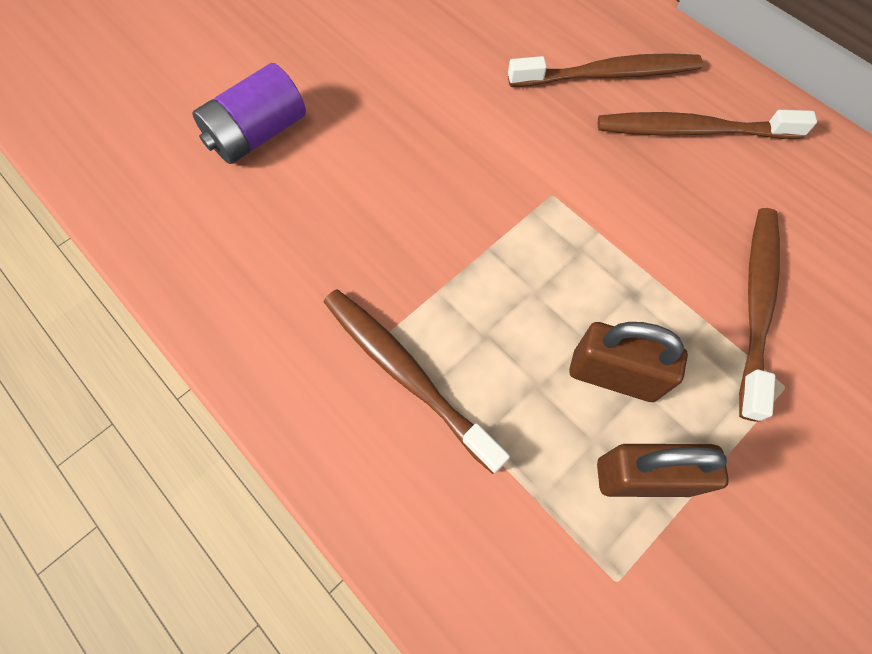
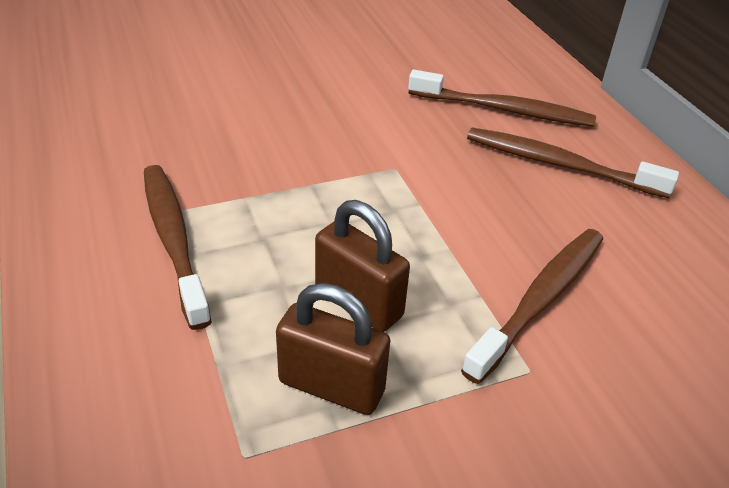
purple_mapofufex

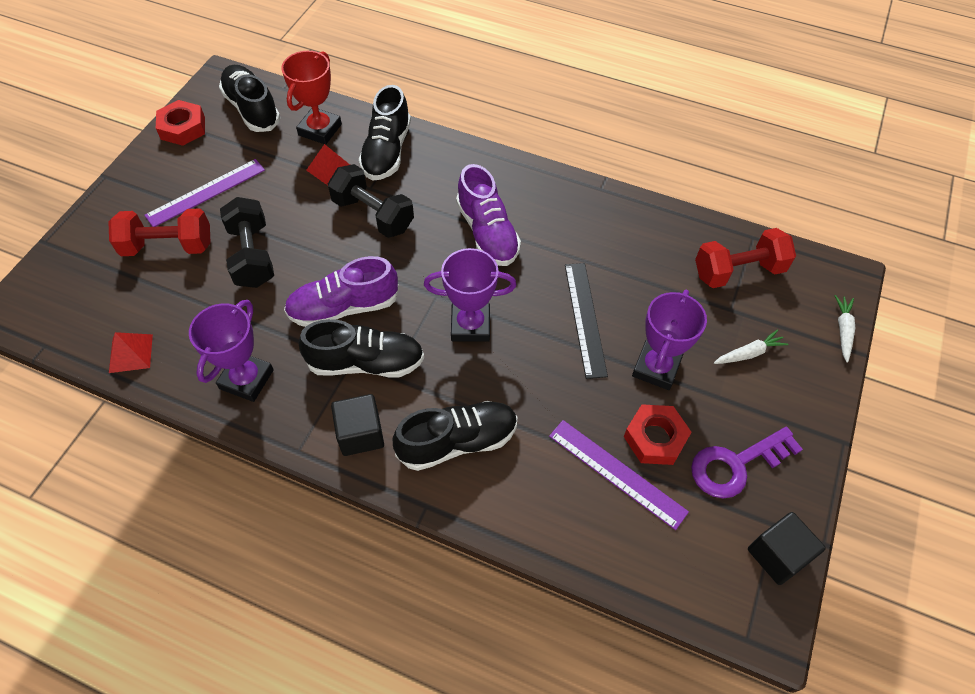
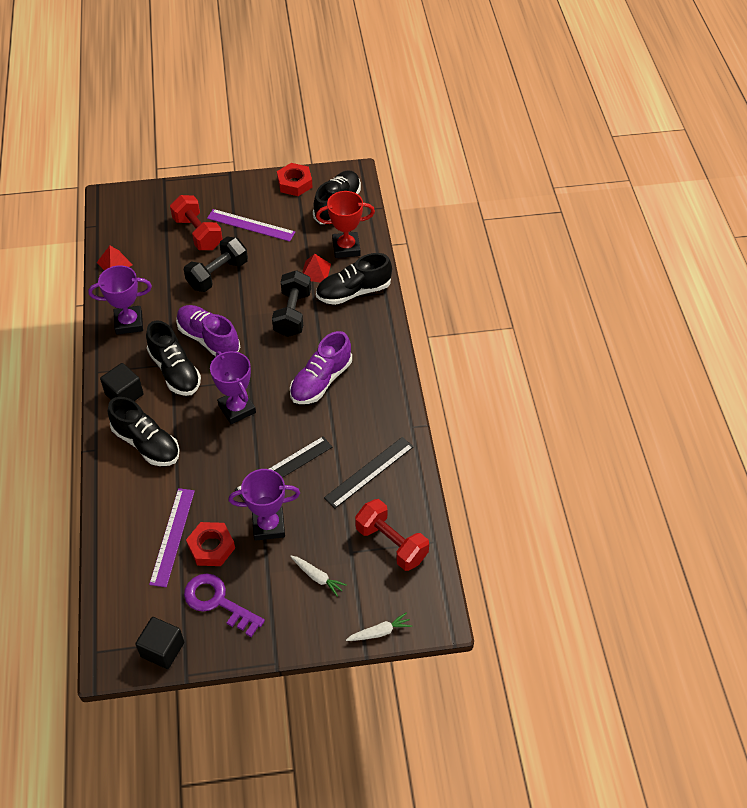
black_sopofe (no. 2 from left)

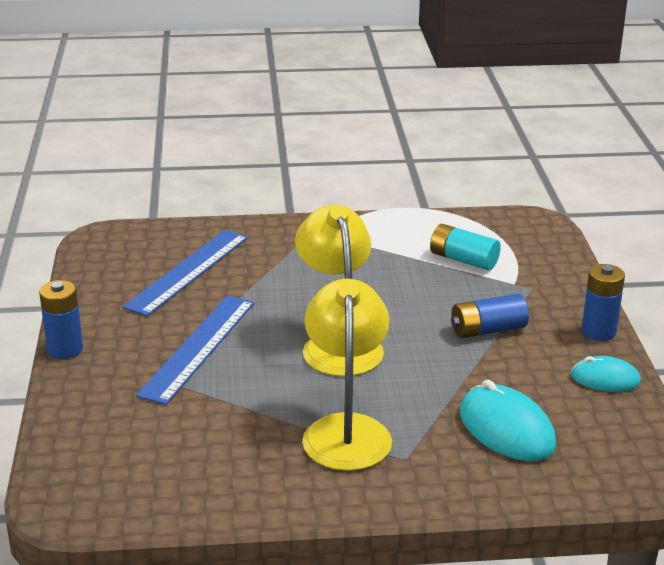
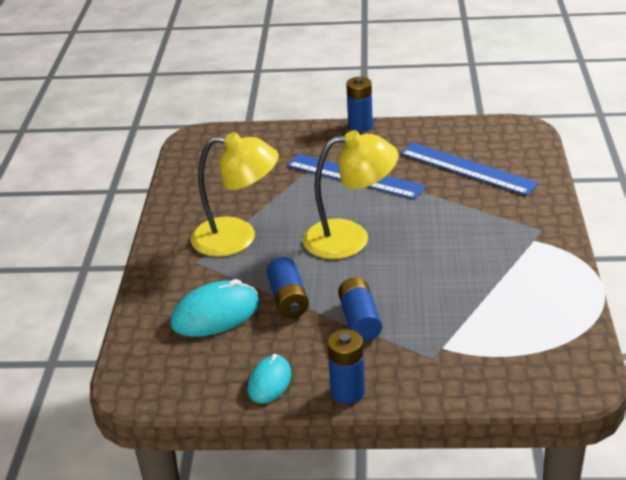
turquoise_mapofufex
blue_mapofufex (no. 1 from left)

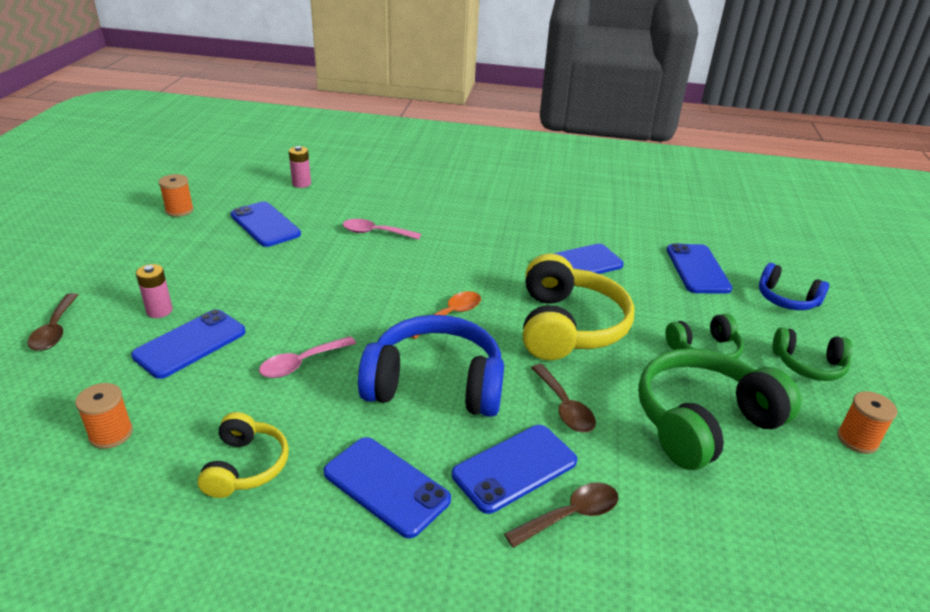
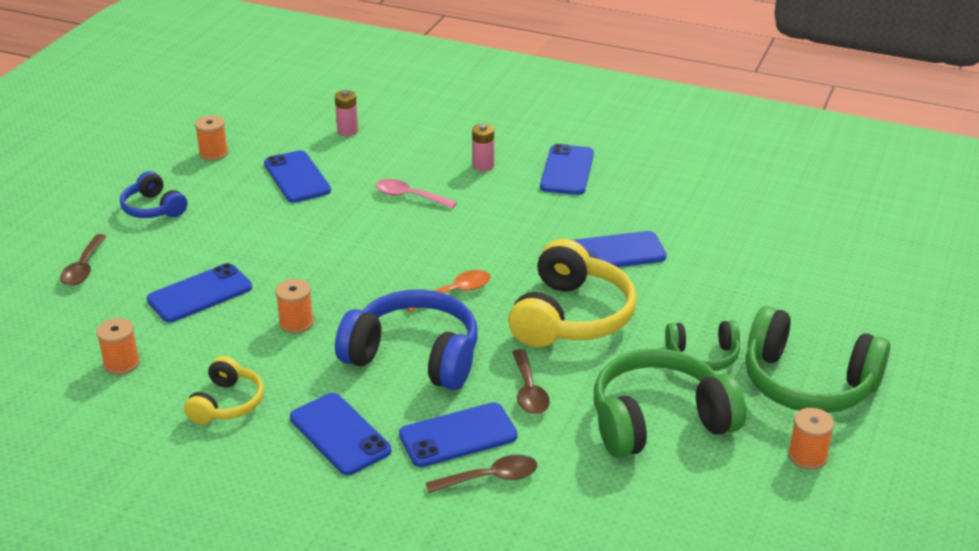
pink_mapofufex (no. 2 from left)
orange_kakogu (no. 3 from left)
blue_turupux (no. 5 from left)
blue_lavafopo (no. 1 from left)
green_lavafopo (no. 3 from left)

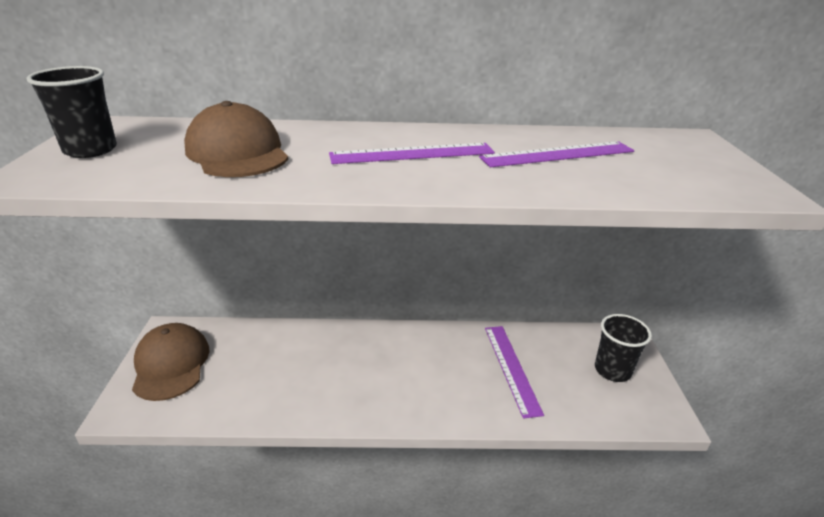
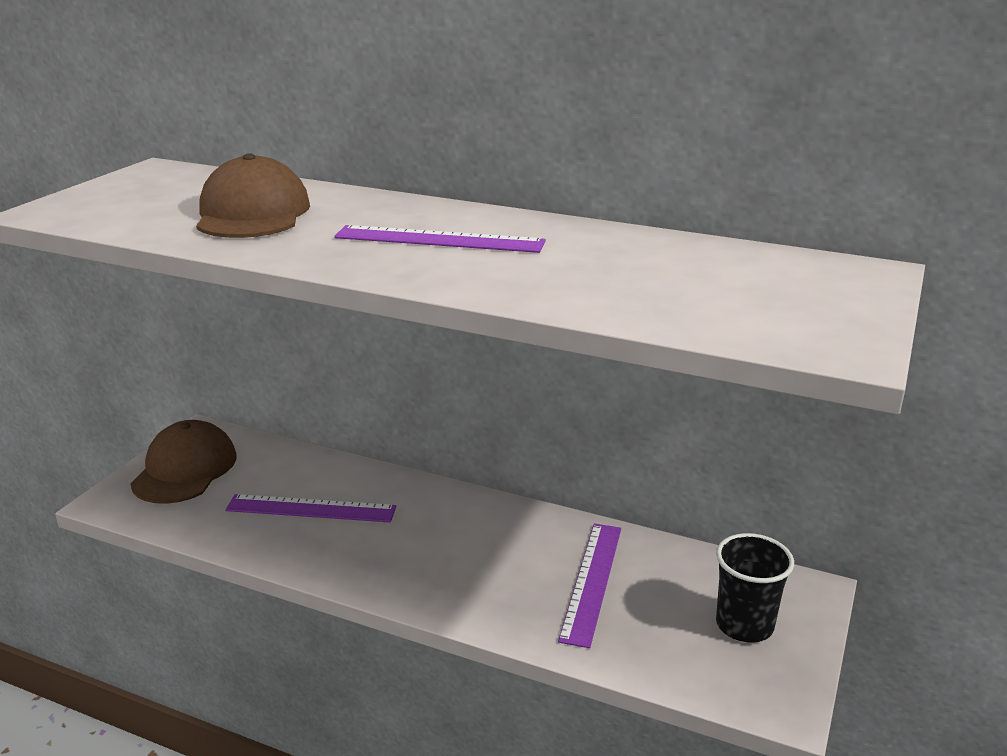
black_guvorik (no. 1 from left in the first image)
purple_sopofe (no. 1 from left)

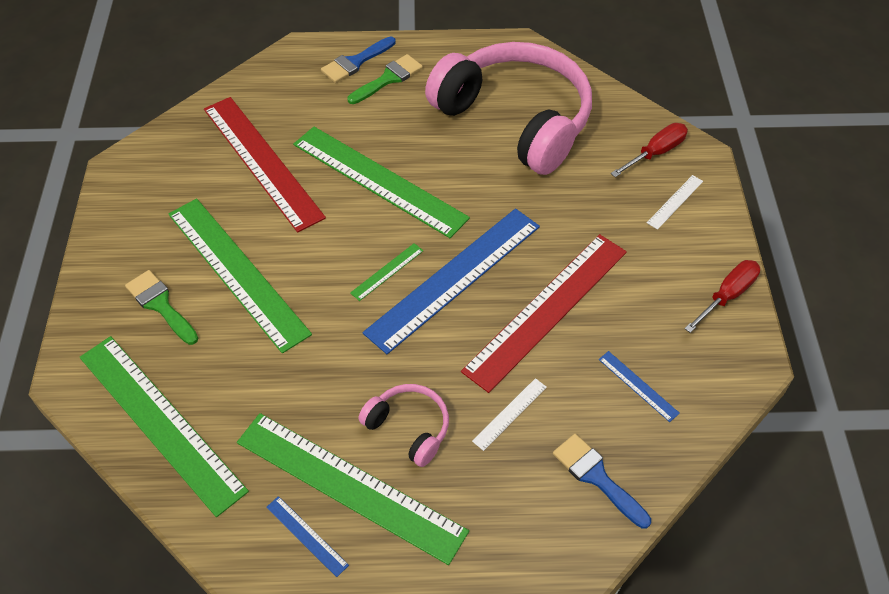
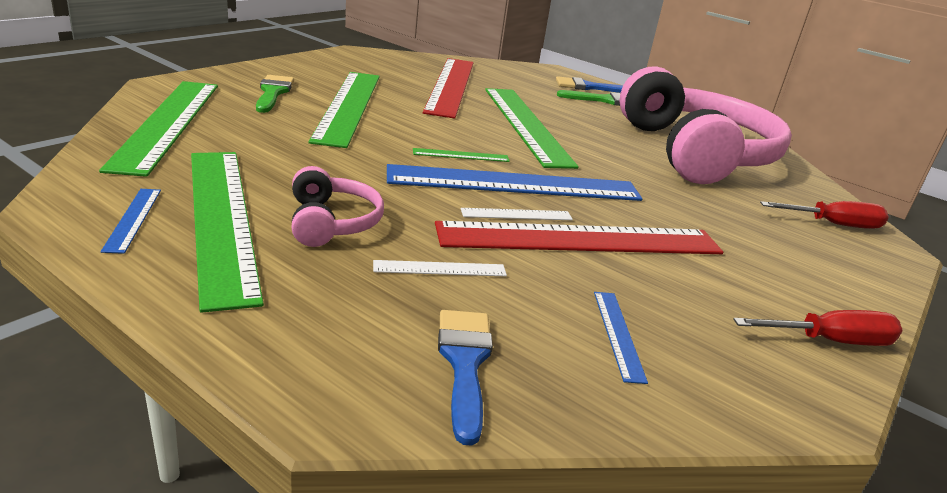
white_sopofe (no. 2 from left)

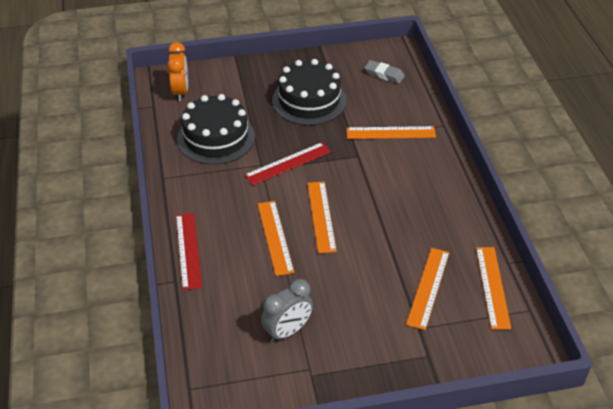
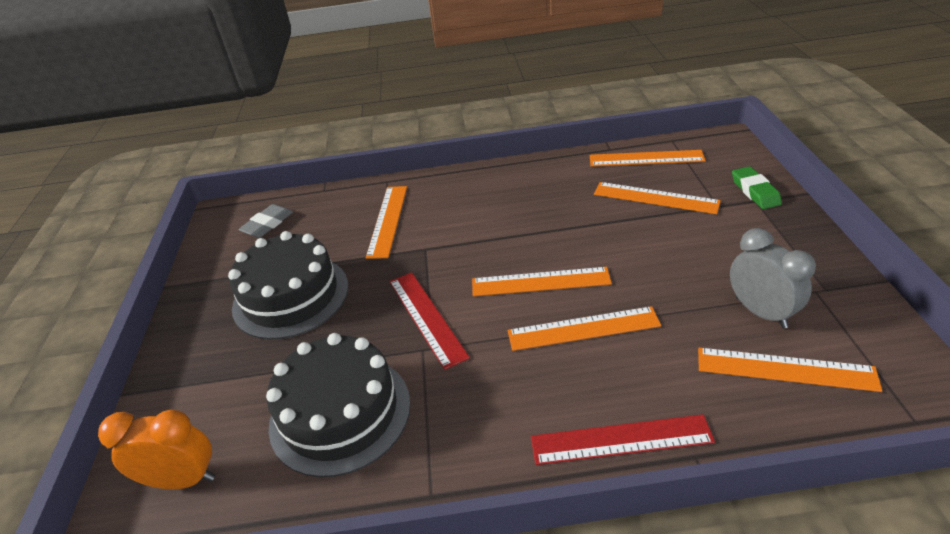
orange_sopofe (no. 6 from left)
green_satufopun

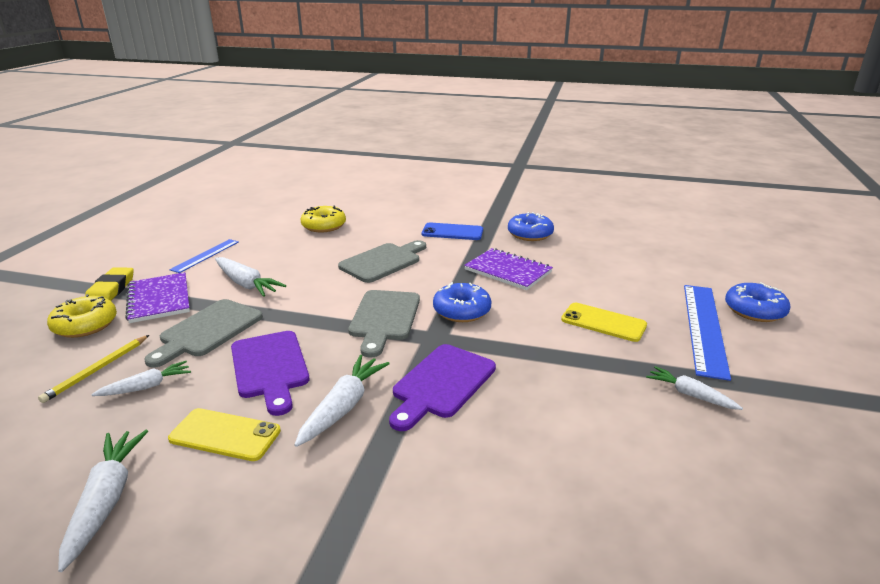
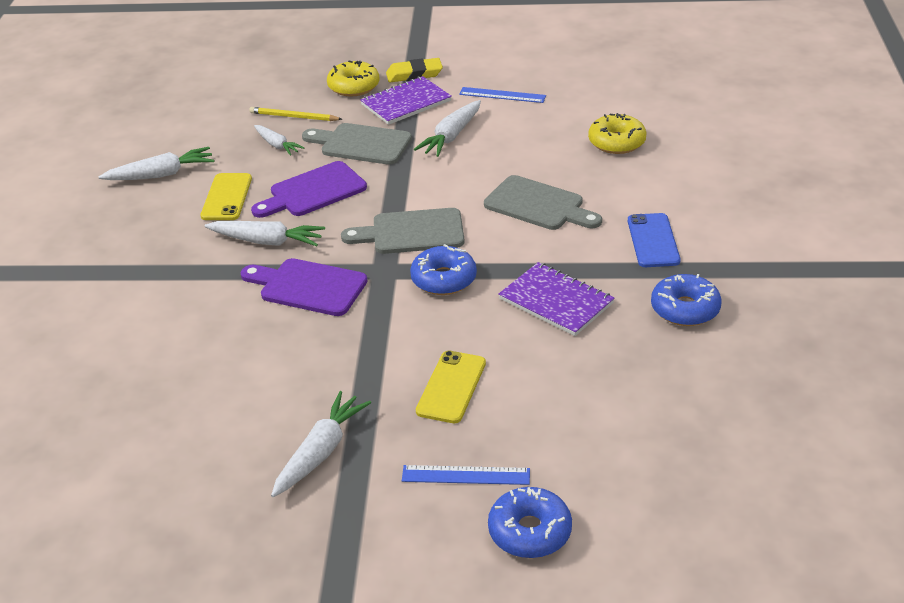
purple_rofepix (no. 2 from left)
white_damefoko (no. 4 from left)
blue_sopofe (no. 1 from left)

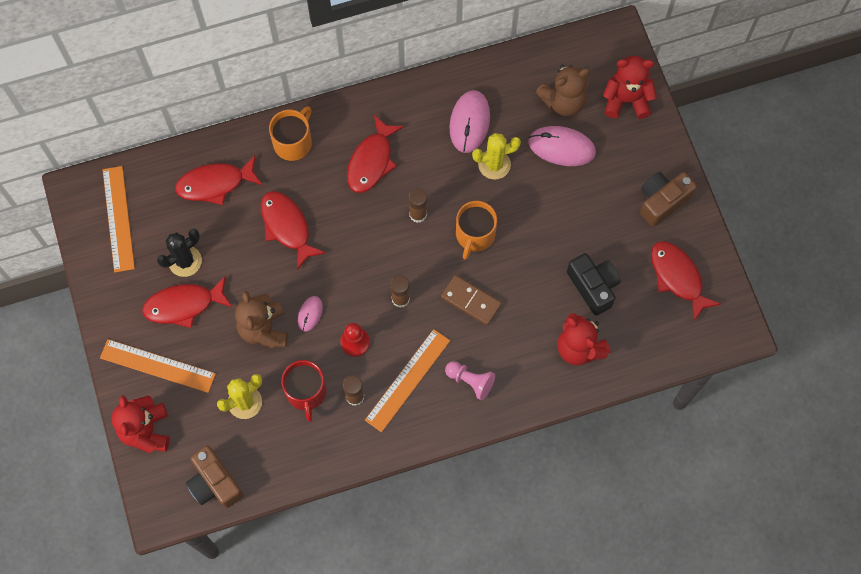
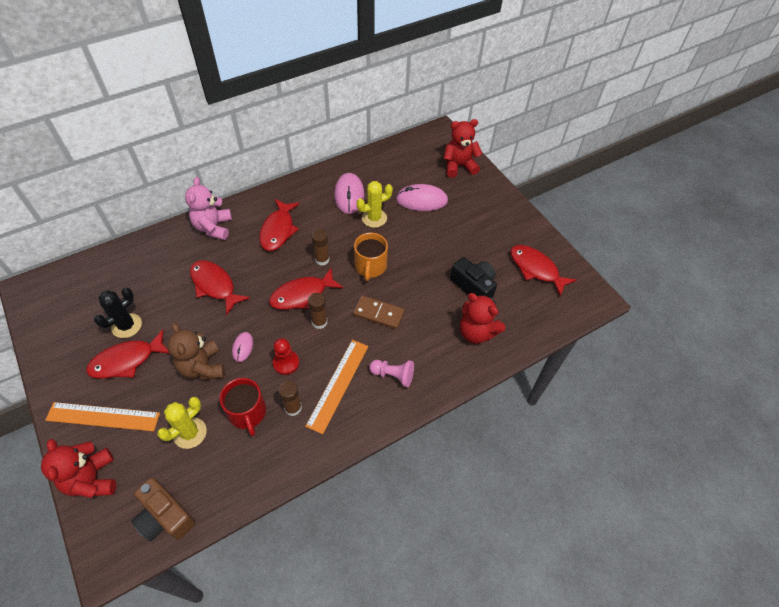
orange_sopofe (no. 1 from left in the first image)
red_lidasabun (no. 4 from left)
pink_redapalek
brown_redapalek (no. 2 from left in the first image)
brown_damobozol (no. 2 from left in the first image)

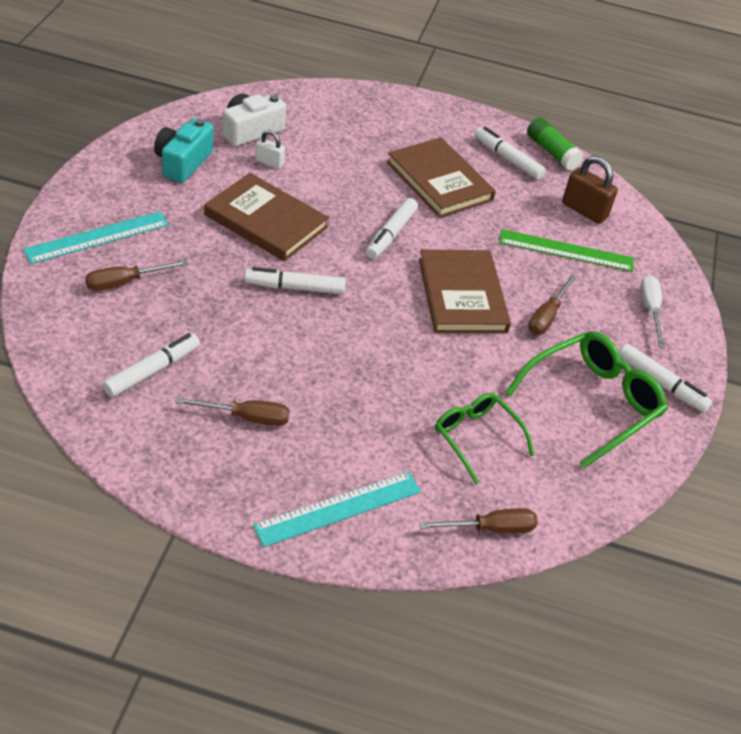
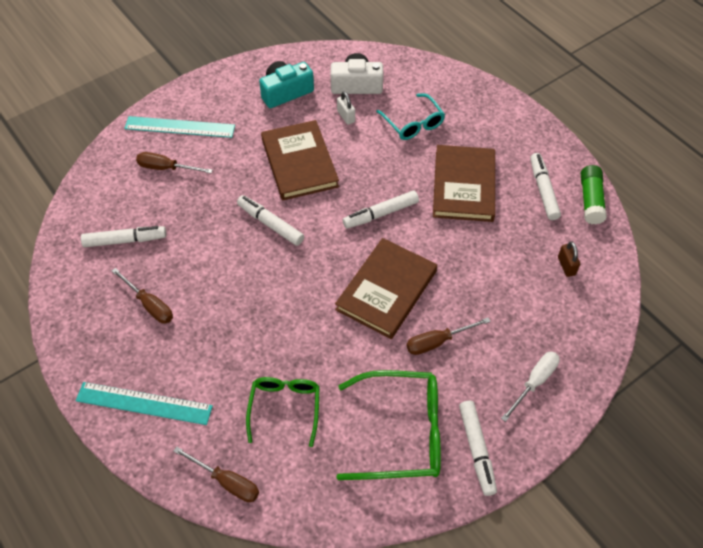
green_sopofe
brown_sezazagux
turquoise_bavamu

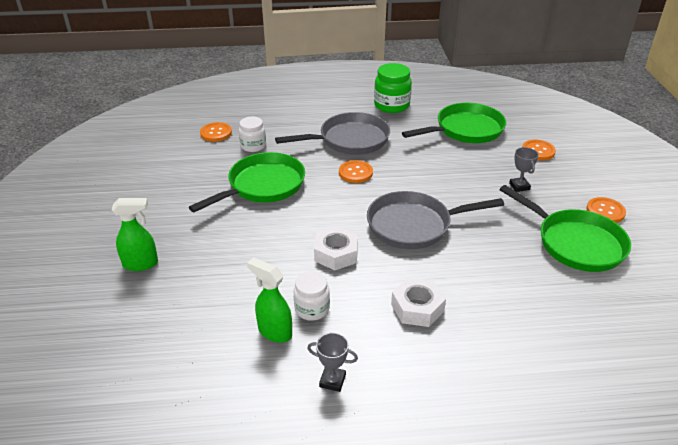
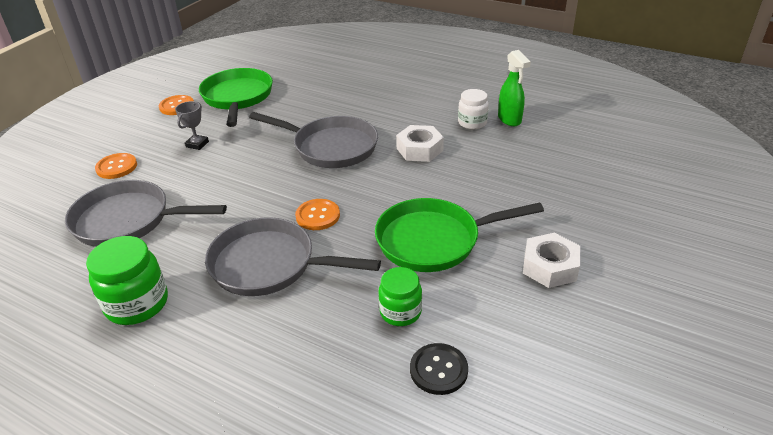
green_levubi (no. 1 from left in the first image)
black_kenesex
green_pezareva (no. 2 from left)
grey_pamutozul (no. 1 from left in the first image)
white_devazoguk (no. 2 from left)
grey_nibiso (no. 1 from left)

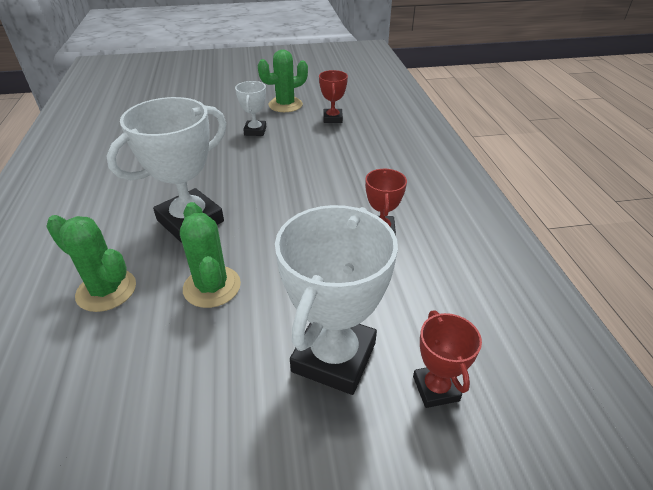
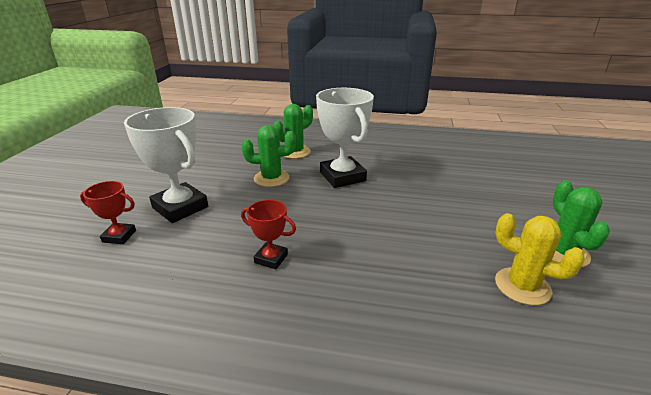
white_pamutozul (no. 2 from left in the first image)
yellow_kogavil

